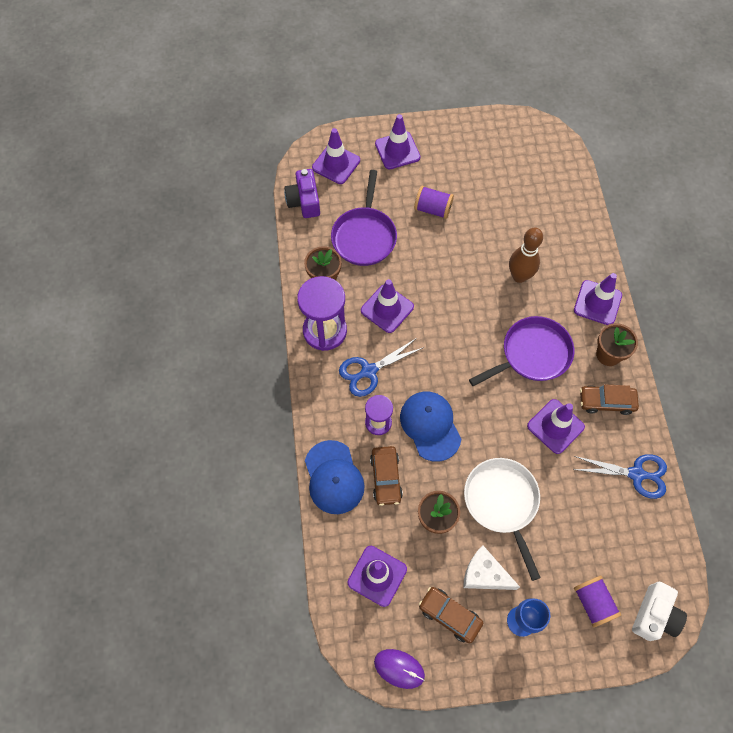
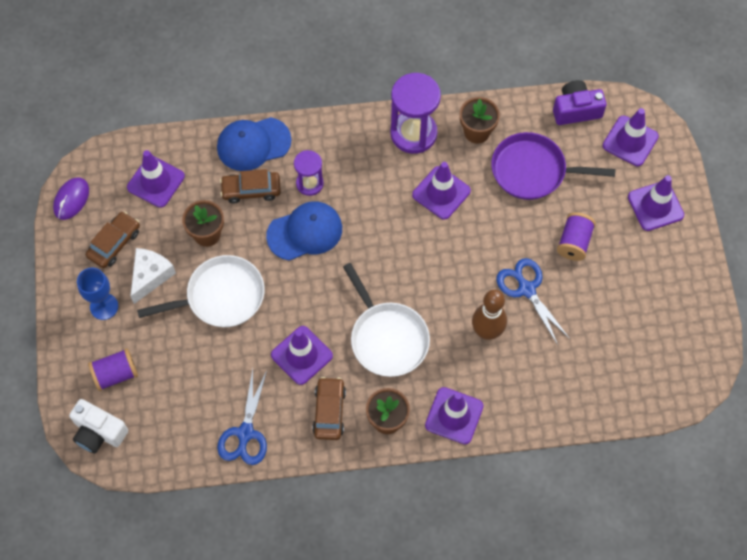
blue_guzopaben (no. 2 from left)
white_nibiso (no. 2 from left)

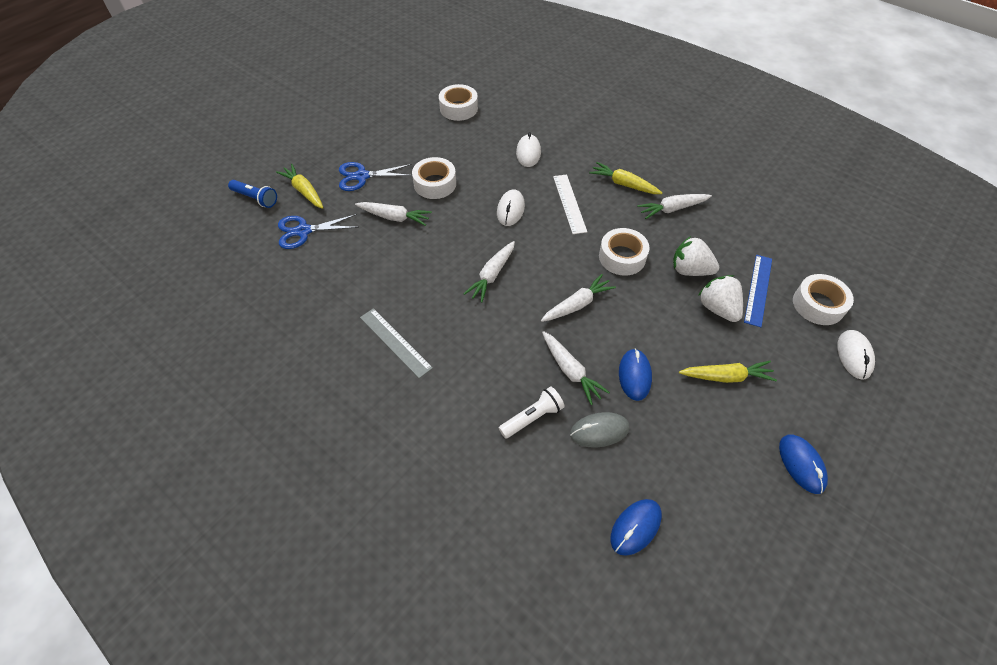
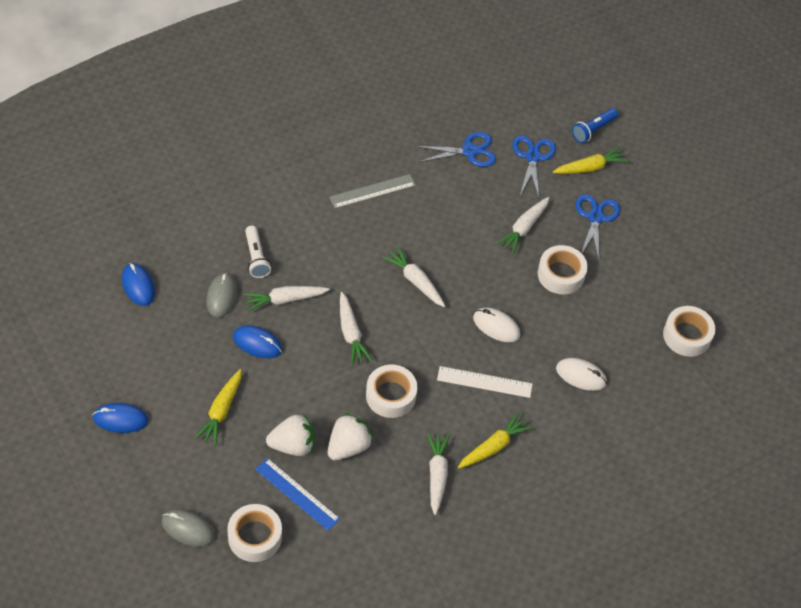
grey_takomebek (no. 1 from left)
blue_guzopaben (no. 1 from left)

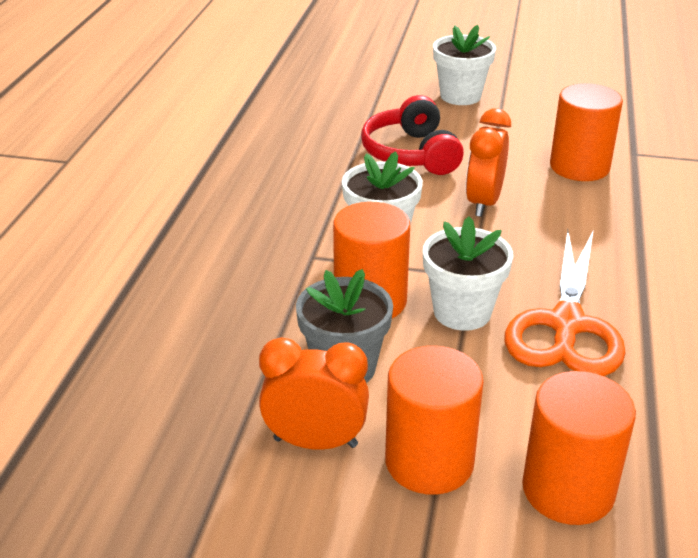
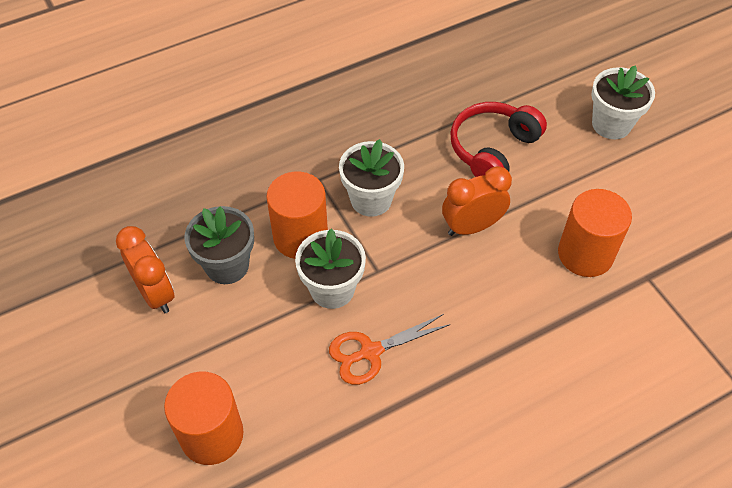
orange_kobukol (no. 2 from left in the first image)
orange_guzopaben

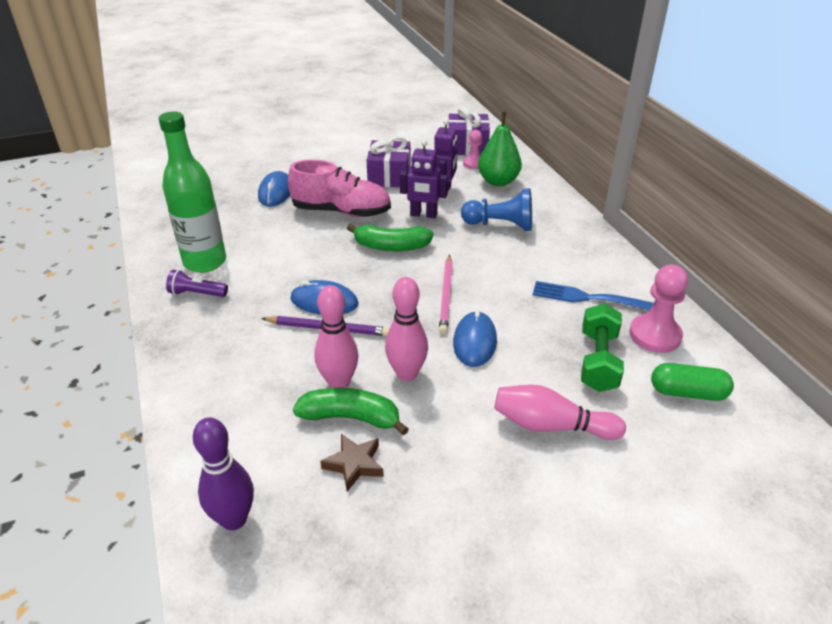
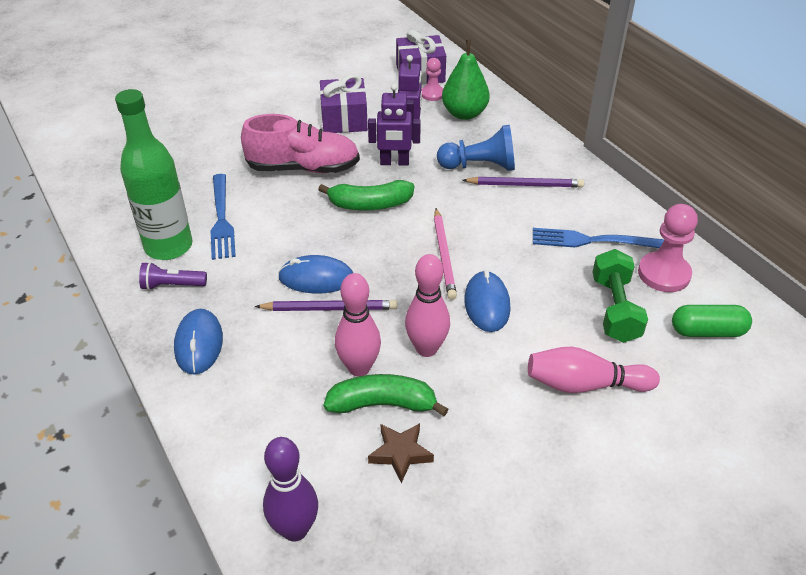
blue_takomebek (no. 1 from left)
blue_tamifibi (no. 1 from left)
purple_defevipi (no. 2 from left)

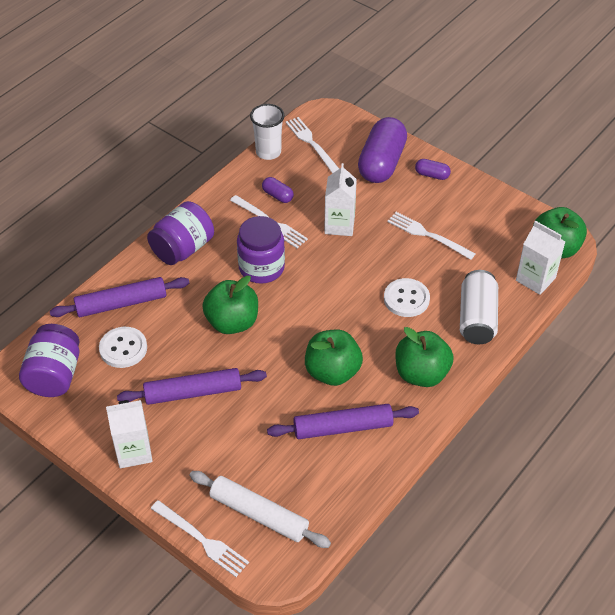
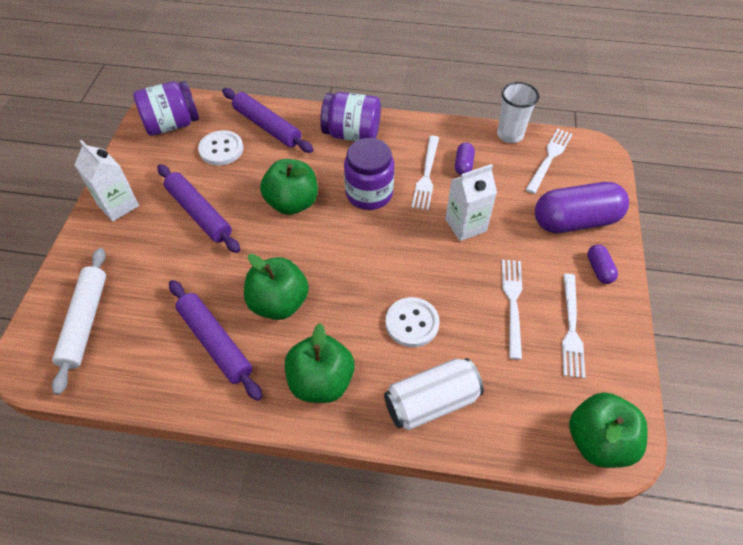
white_tamifibi (no. 4 from left)
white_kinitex (no. 3 from left in the first image)

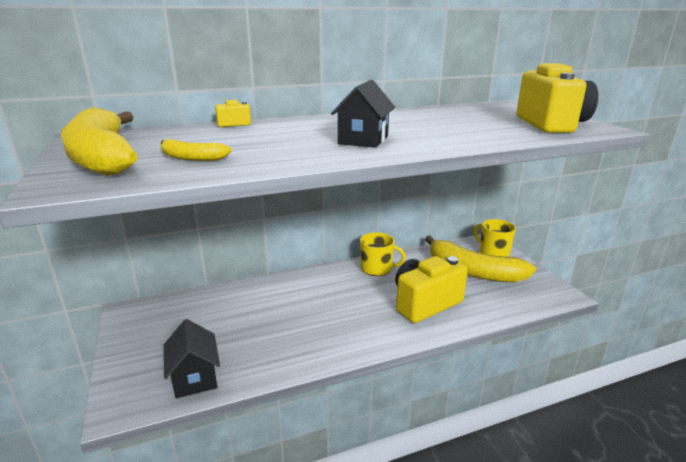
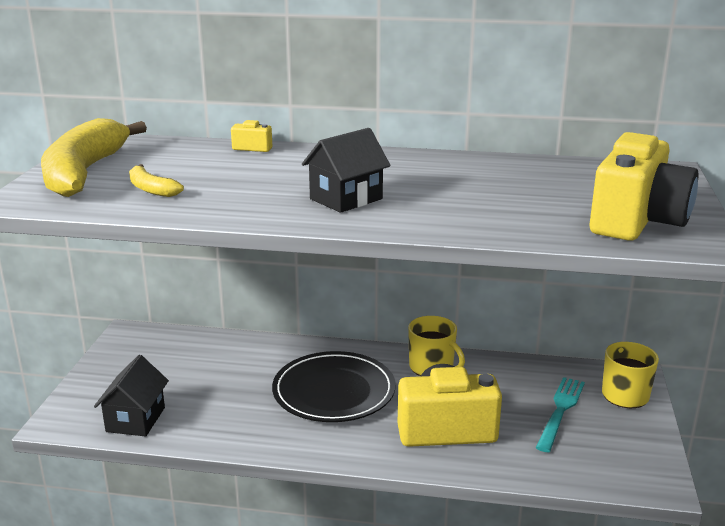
turquoise_tamifibi
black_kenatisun

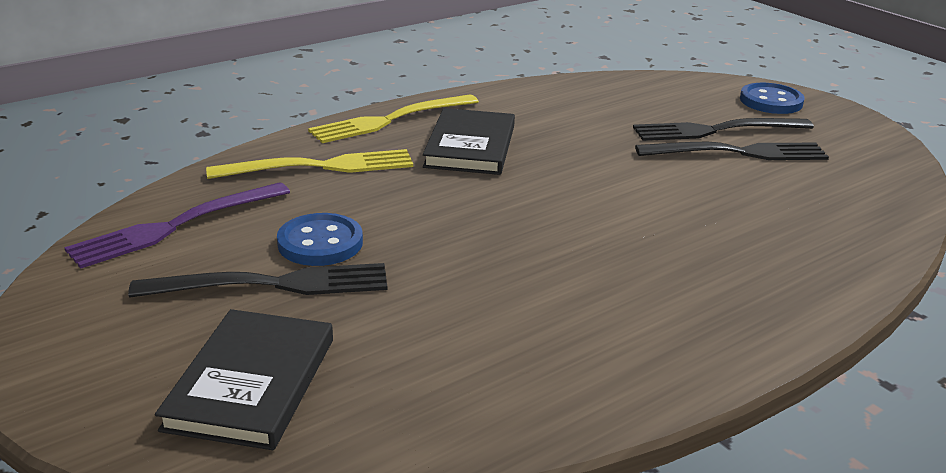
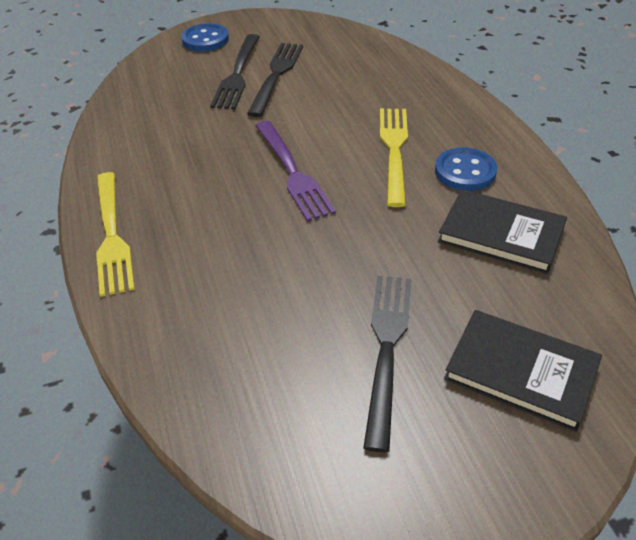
purple_tamifibi
yellow_tamifibi (no. 2 from left)
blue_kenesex (no. 2 from left)
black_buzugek (no. 1 from left)

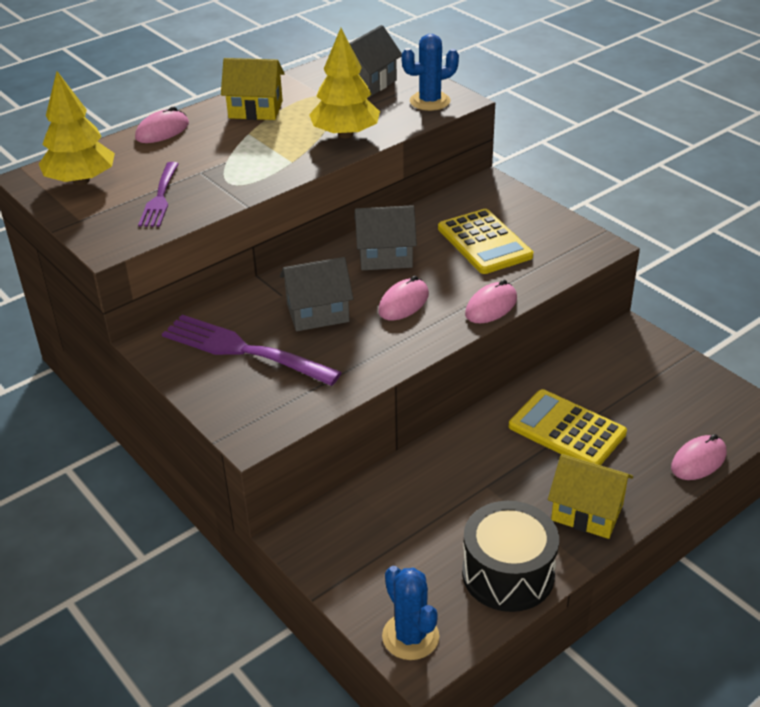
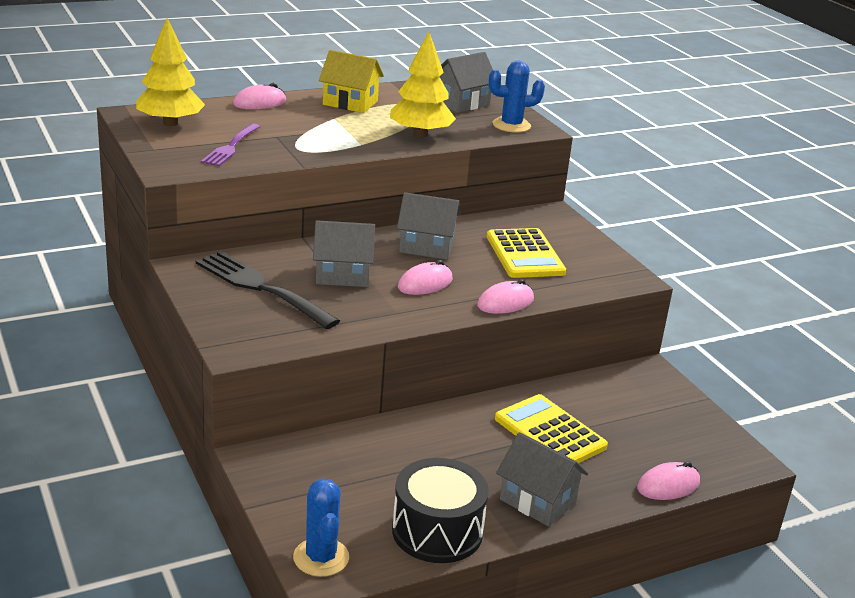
black_tamifibi
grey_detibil (no. 4 from left)

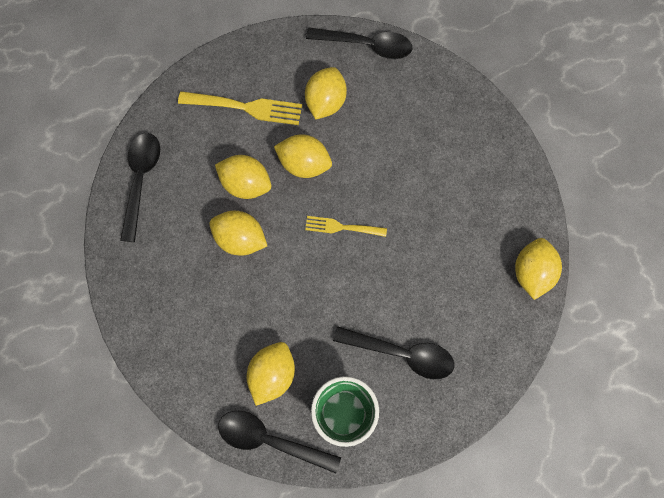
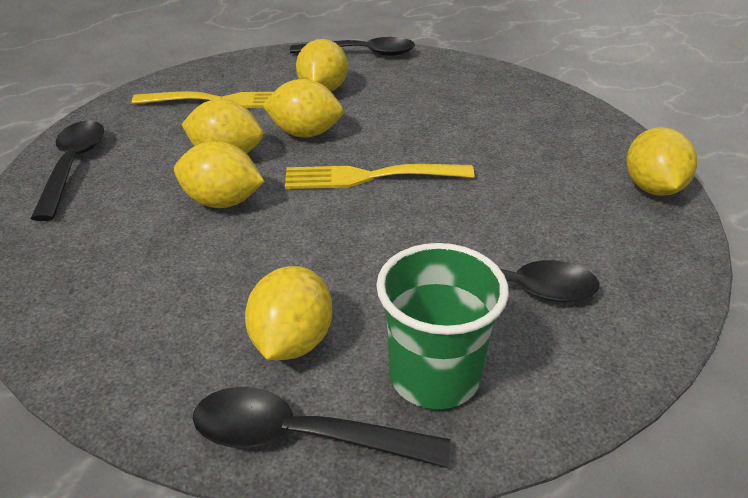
yellow_tamifibi (no. 2 from left)

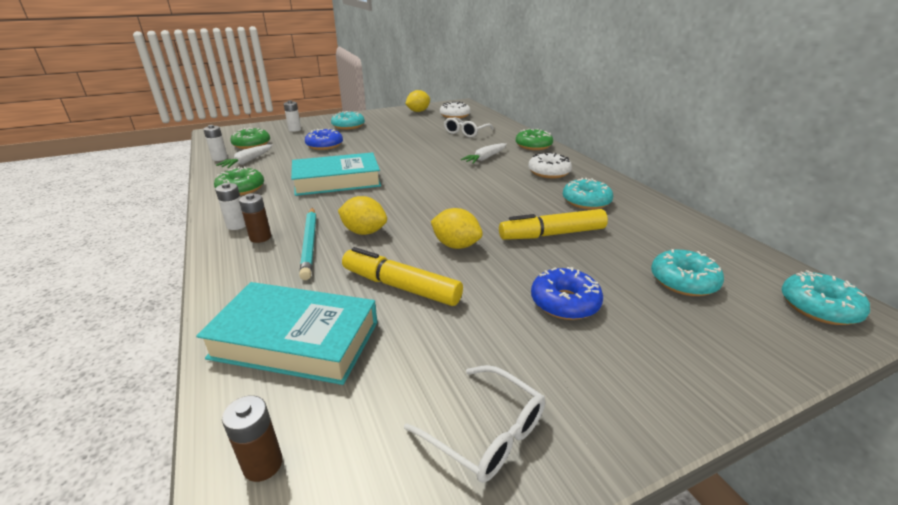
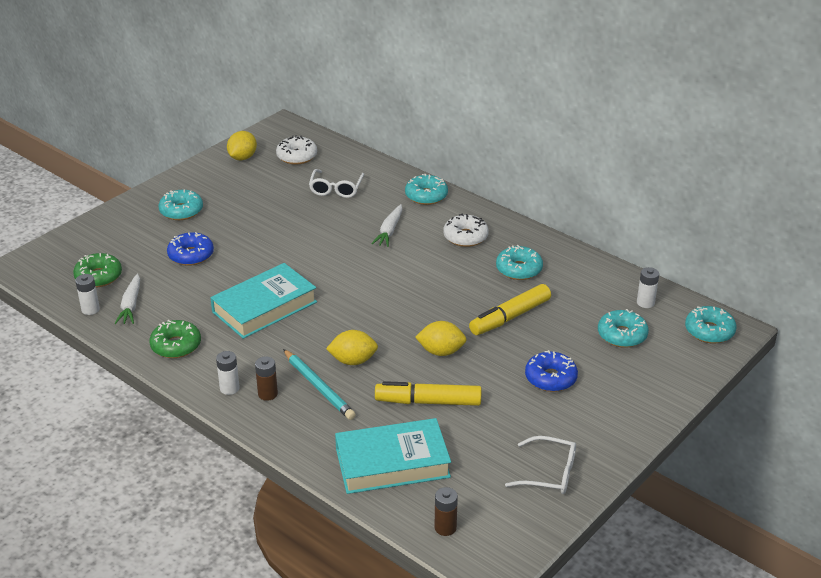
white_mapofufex (no. 3 from left)
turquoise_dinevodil (no. 2 from left)

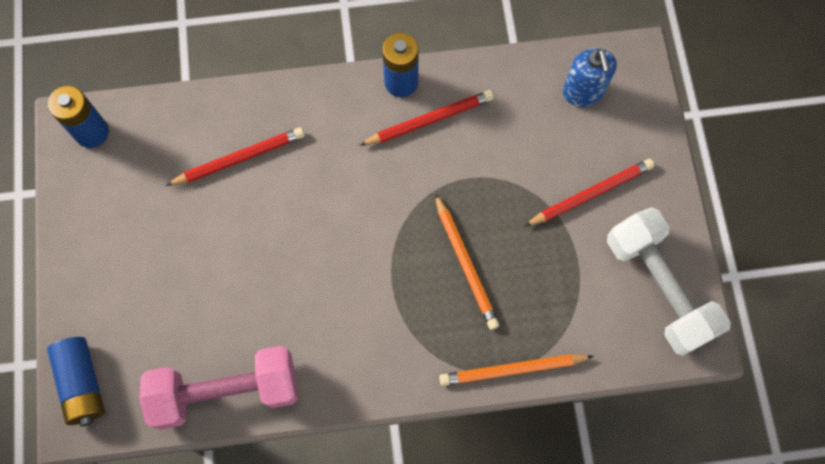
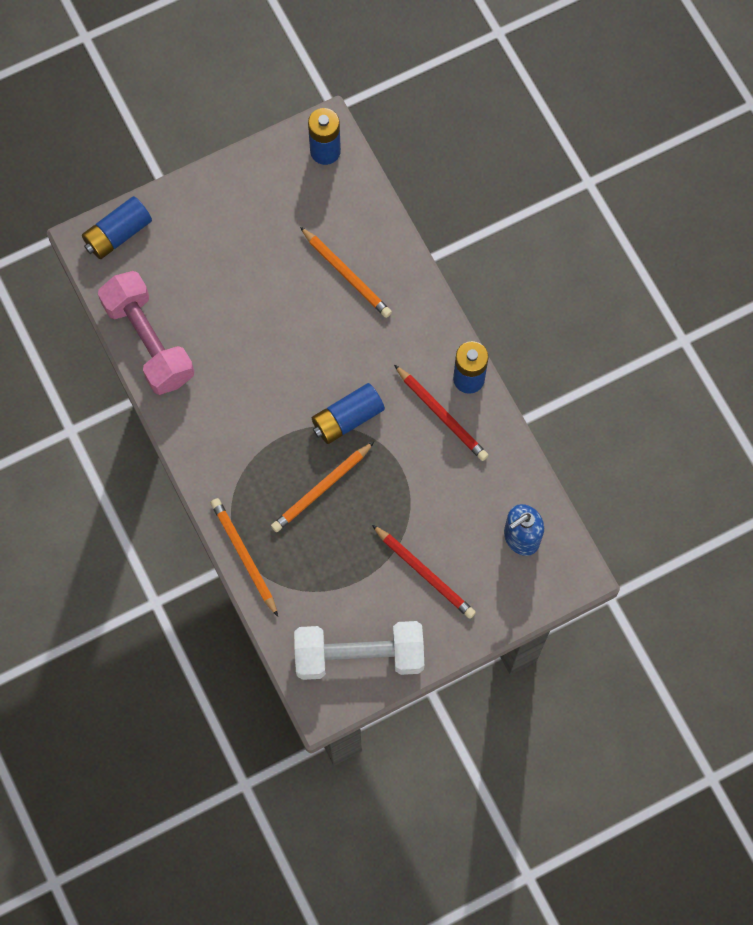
orange_defevipi (no. 3 from left)
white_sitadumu
blue_mapofufex (no. 3 from left)

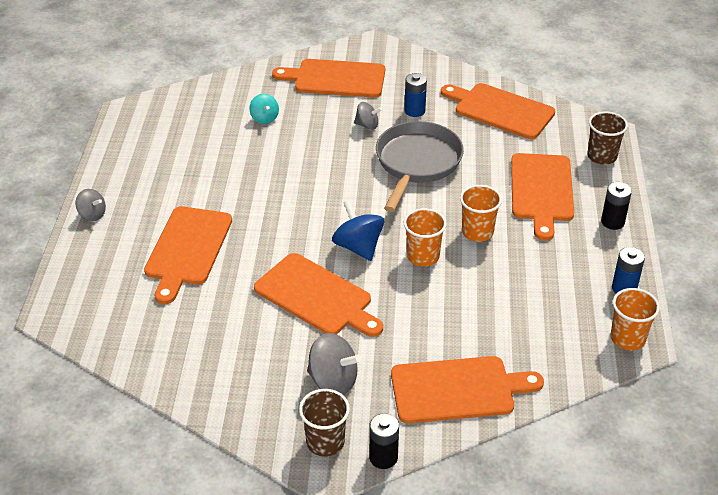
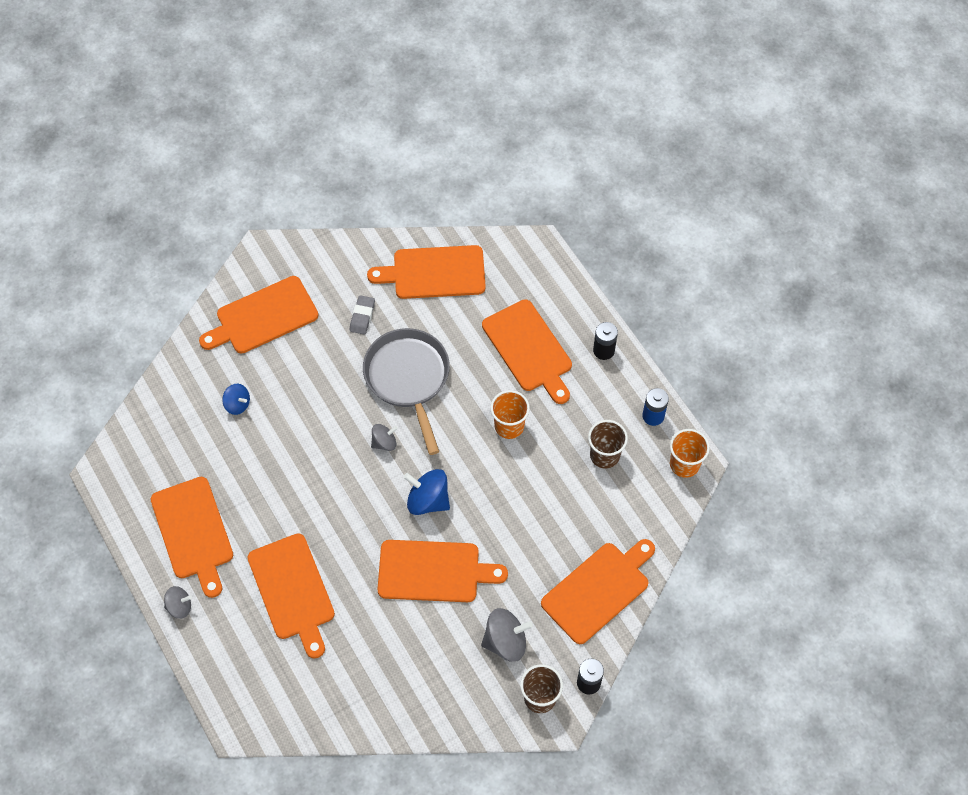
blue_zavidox (no. 1 from left)
grey_zavidox (no. 2 from left)
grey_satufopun
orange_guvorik (no. 1 from left in the first image)
brown_guvorik (no. 2 from left)
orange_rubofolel (no. 1 from left)

